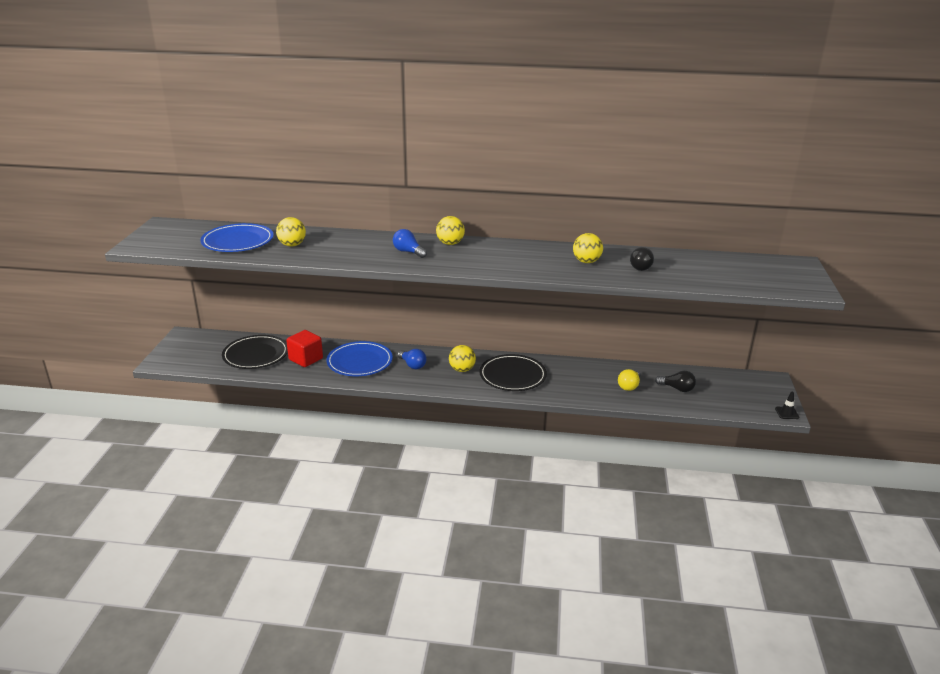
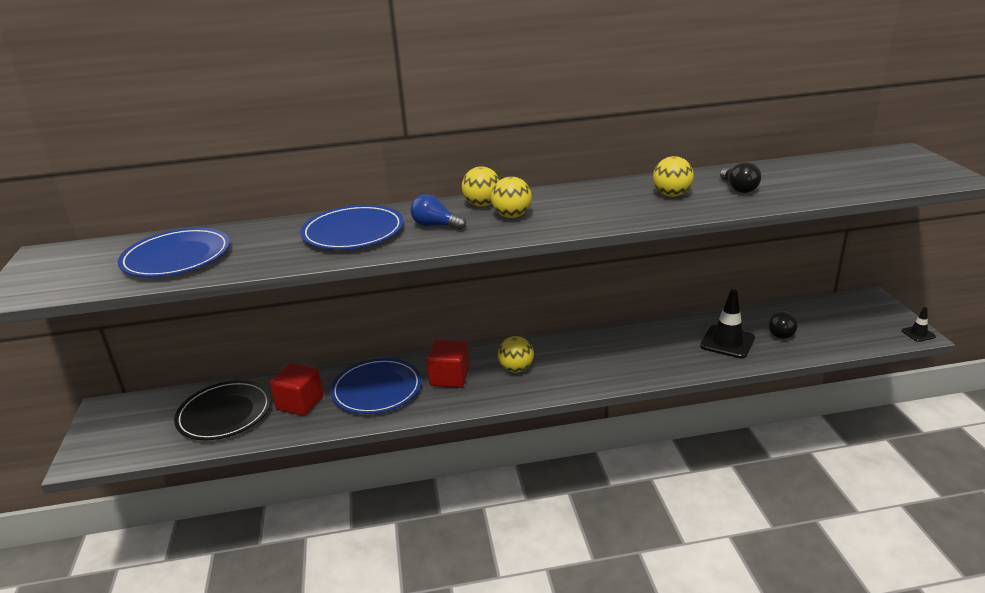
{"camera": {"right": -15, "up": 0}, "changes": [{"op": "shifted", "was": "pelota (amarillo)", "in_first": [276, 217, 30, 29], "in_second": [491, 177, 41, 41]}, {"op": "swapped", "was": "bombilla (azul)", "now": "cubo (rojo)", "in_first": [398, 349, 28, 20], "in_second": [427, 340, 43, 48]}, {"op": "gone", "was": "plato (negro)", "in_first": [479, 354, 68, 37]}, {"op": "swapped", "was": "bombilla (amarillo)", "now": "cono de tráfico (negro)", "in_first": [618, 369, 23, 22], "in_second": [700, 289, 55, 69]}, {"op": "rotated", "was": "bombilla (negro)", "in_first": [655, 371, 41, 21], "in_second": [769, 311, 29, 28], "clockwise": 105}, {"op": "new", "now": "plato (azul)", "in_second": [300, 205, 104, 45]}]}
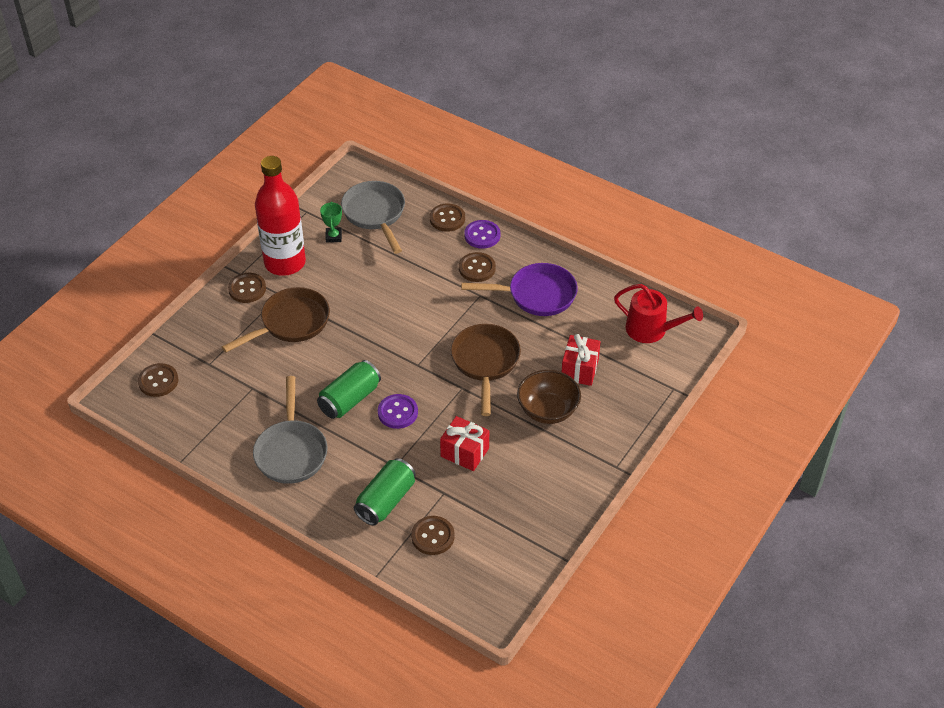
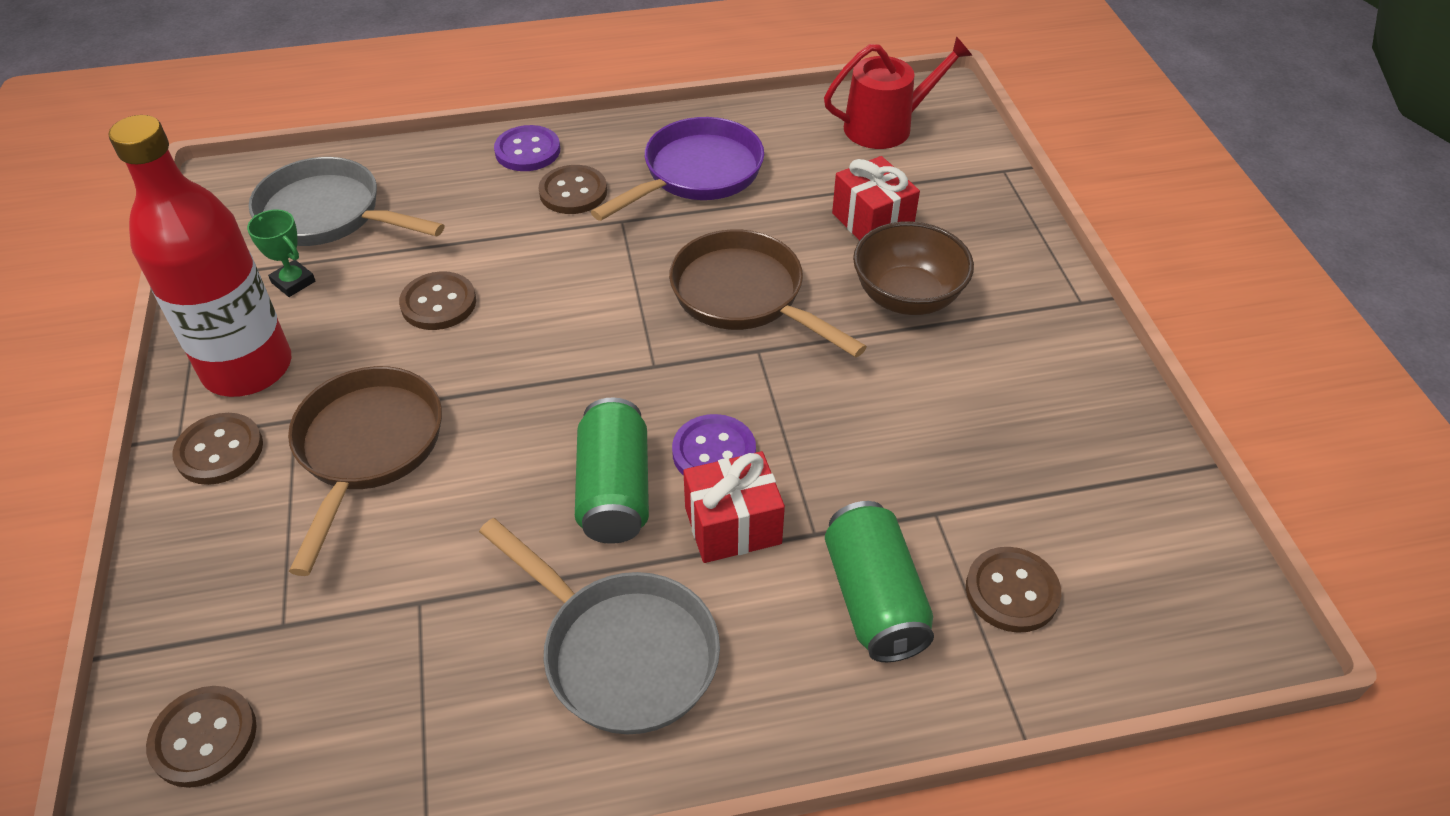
{"camera": {"right": -45, "up": 0}, "changes": [{"op": "shifted", "was": "botón (marrón)", "in_first": [430, 203, 35, 29], "in_second": [399, 271, 77, 59]}, {"op": "shifted", "was": "regalo (rojo)", "in_first": [440, 416, 49, 55], "in_second": [683, 451, 102, 112]}]}
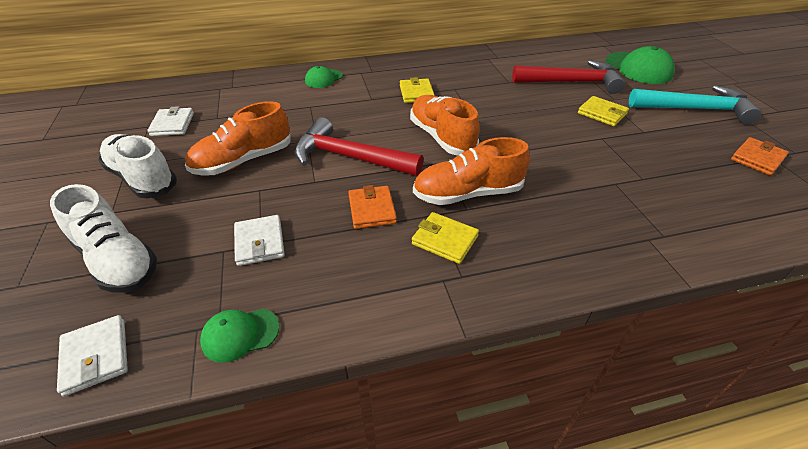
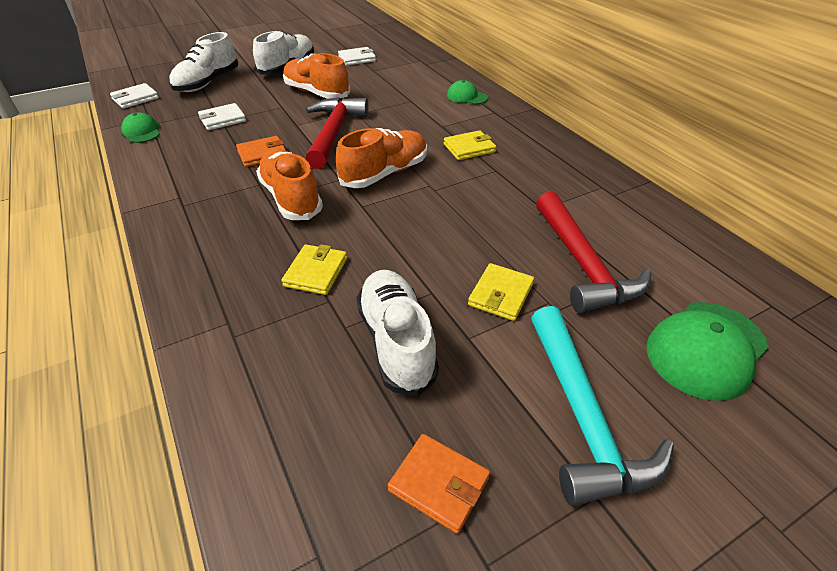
{"camera": {"right": 75, "up": 0}, "changes": [{"op": "shifted", "was": "cartera (amarillo)", "in_first": [412, 212, 67, 52], "in_second": [281, 244, 66, 51]}, {"op": "new", "now": "zapato (blanco)", "in_second": [357, 270, 82, 126]}]}
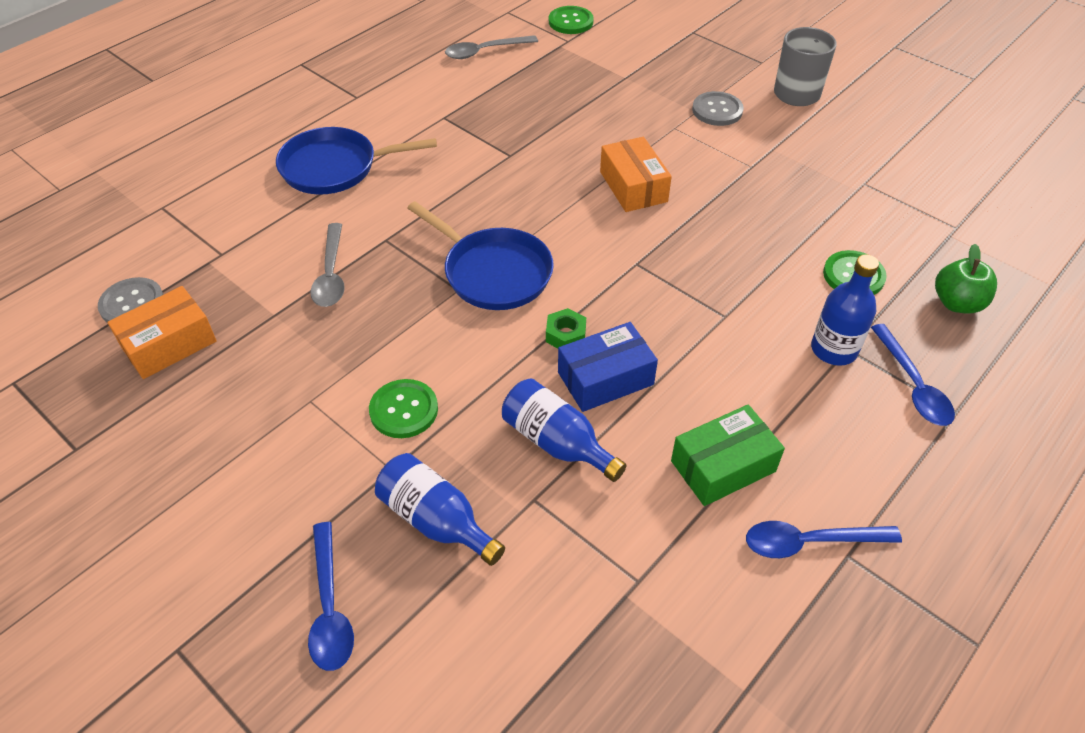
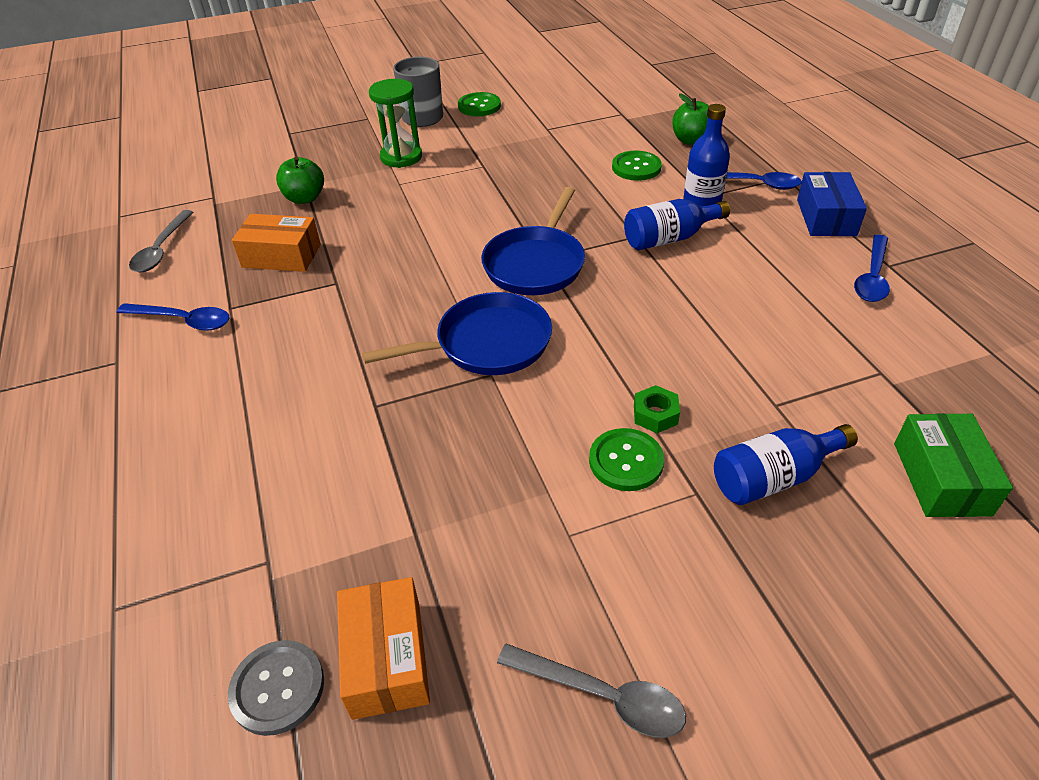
{"camera": {"right": -60, "up": -5}, "changes": [{"op": "shifted", "was": "botón (verde)", "in_first": [549, 6, 45, 28], "in_second": [458, 92, 43, 24]}, {"op": "swapped", "was": "botón (gris)", "now": "reloj de arena (verde)", "in_first": [692, 91, 52, 35], "in_second": [369, 79, 53, 89]}, {"op": "shifted", "was": "sartén (azul)", "in_first": [276, 127, 161, 68], "in_second": [481, 187, 104, 108]}, {"op": "shifted", "was": "caja (naranja)", "in_first": [600, 137, 72, 75], "in_second": [232, 214, 89, 58]}, {"op": "shifted", "was": "cuchara (gris)", "in_first": [310, 223, 35, 84], "in_second": [497, 644, 189, 94]}, {"op": "shifted", "was": "tuerca (verde)", "in_first": [546, 308, 40, 40], "in_second": [634, 385, 46, 48]}, {"op": "shifted", "was": "caja (azul)", "in_first": [558, 322, 100, 90], "in_second": [797, 172, 70, 64]}, {"op": "shifted", "was": "botella (azul)", "in_first": [502, 378, 125, 104], "in_second": [624, 199, 106, 51]}, {"op": "shifted", "was": "caja (verde)", "in_first": [671, 404, 114, 102], "in_second": [894, 413, 119, 104]}, {"op": "shifted", "was": "cuchara (azul)", "in_first": [308, 522, 46, 149], "in_second": [117, 303, 113, 28]}, {"op": "new", "now": "manzana (verde)", "in_second": [276, 157, 48, 47]}]}
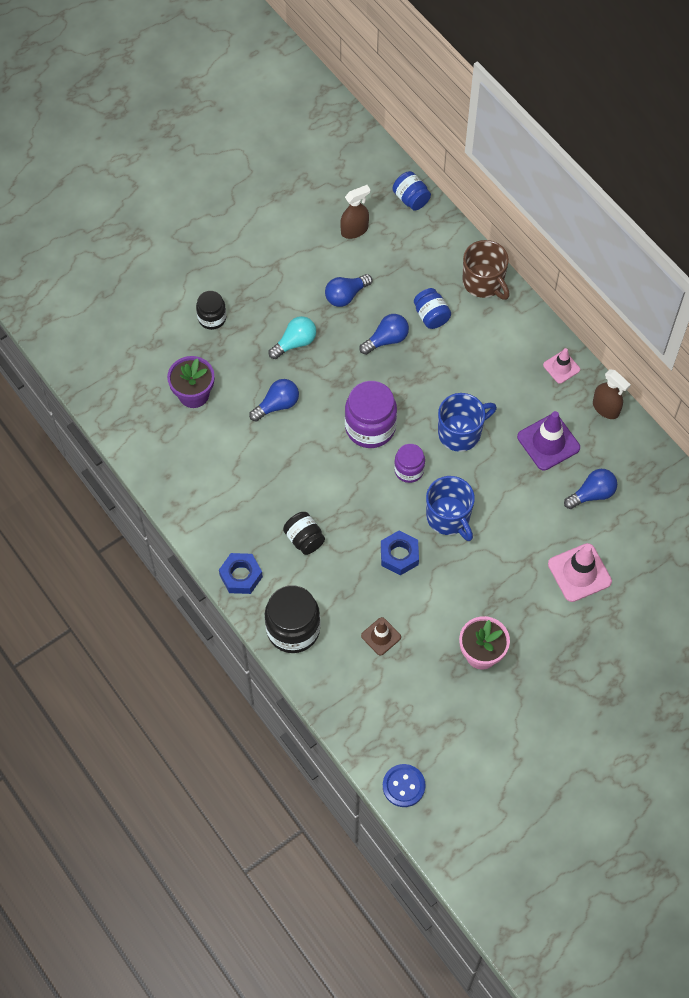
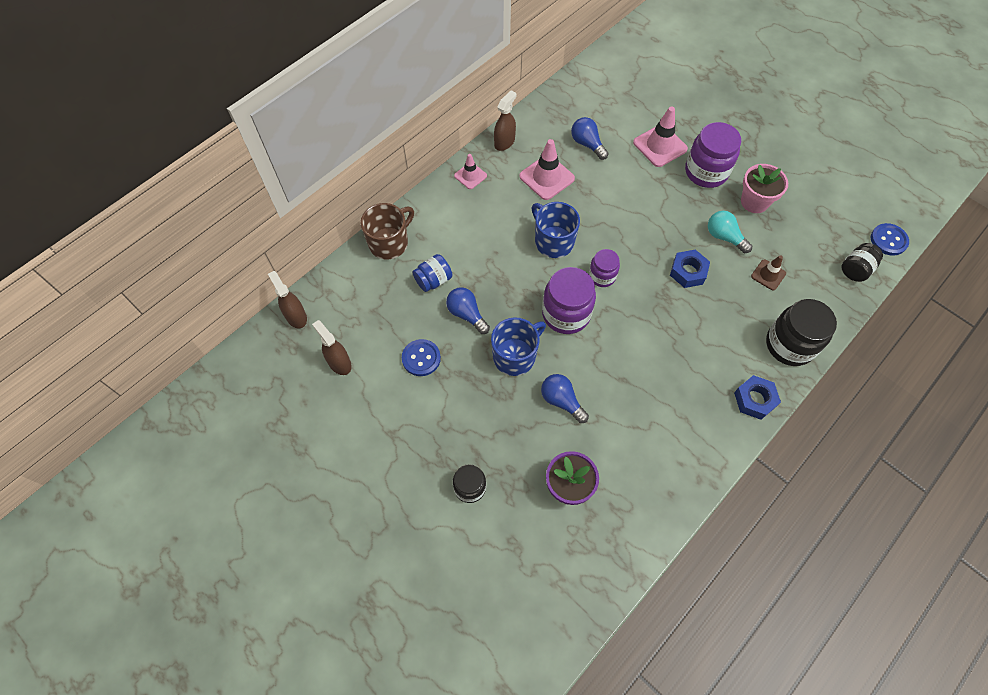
{"camera": {"right": -100, "up": 0}, "changes": [{"op": "swapped", "was": "tarro (azul)", "now": "pulverizador (marrón)", "in_first": [393, 171, 38, 40], "in_second": [268, 271, 39, 58]}, {"op": "swapped", "was": "bombilla (azul)", "now": "botón (azul)", "in_first": [325, 274, 47, 33], "in_second": [402, 339, 39, 37]}, {"op": "shifted", "was": "bombilla (turquesa)", "in_first": [269, 316, 47, 43], "in_second": [708, 211, 44, 42]}, {"op": "repainted", "was": "cono de tráfico (morado)", "now": "cono de tráfico (rosa)", "in_first": [517, 411, 63, 59], "in_second": [519, 139, 56, 61]}, {"op": "shifted", "was": "taza (azul)", "in_first": [426, 476, 49, 65], "in_second": [491, 317, 55, 59]}, {"op": "shifted", "was": "tarro (negro)", "in_first": [283, 512, 42, 43], "in_second": [841, 243, 42, 39]}, {"op": "new", "now": "tarro (morado)", "in_second": [685, 122, 57, 66]}]}
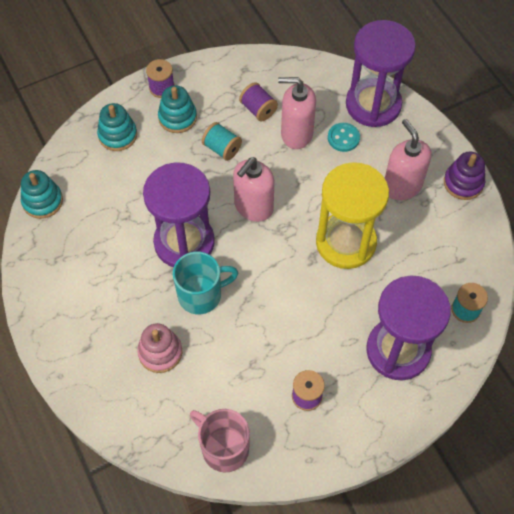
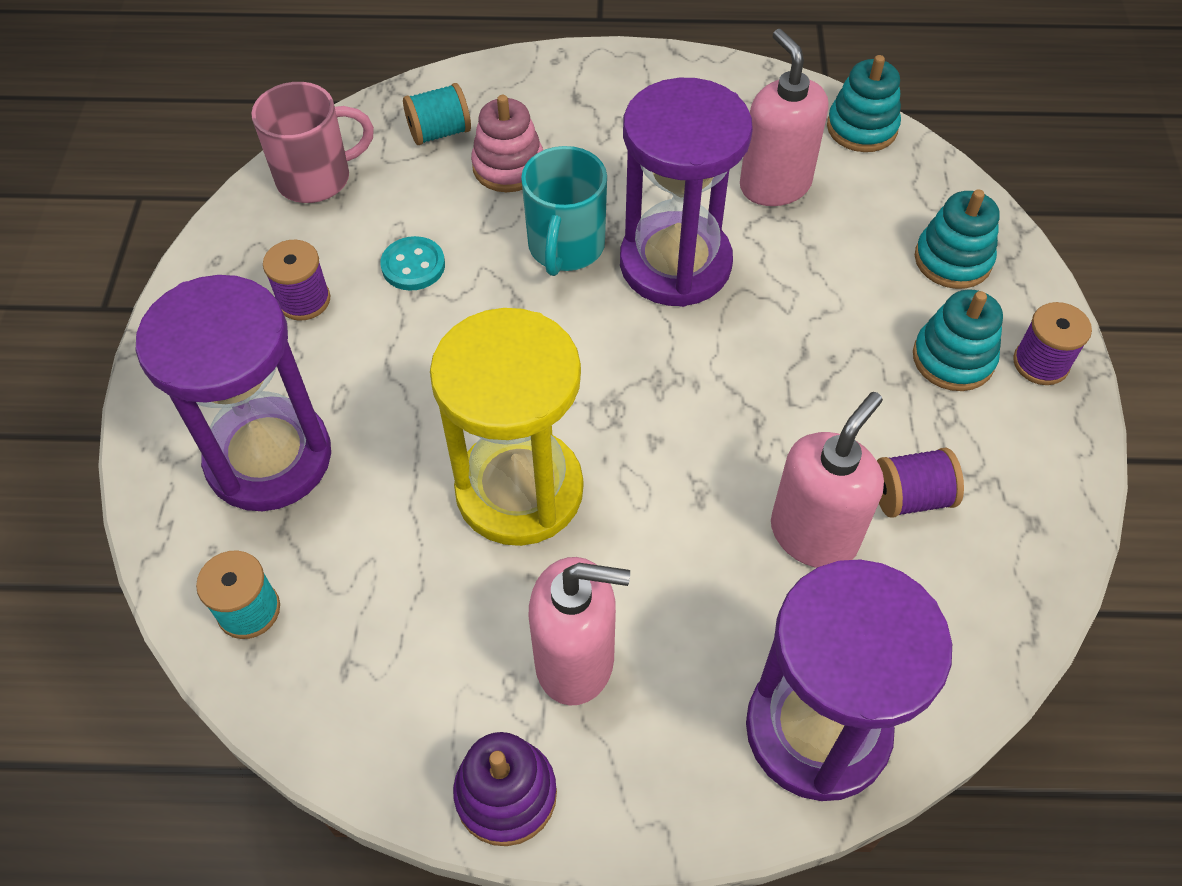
{"camera": {"right": 120, "up": -5}, "changes": [{"op": "shifted", "was": "carrete (turquesa)", "in_first": [202, 122, 40, 39], "in_second": [403, 83, 68, 62]}, {"op": "shifted", "was": "botón (turquesa)", "in_first": [328, 123, 32, 29], "in_second": [380, 236, 65, 55]}, {"op": "shifted", "was": "dispensador de jabón (rosa)", "in_first": [233, 157, 41, 65], "in_second": [740, 29, 89, 177]}]}
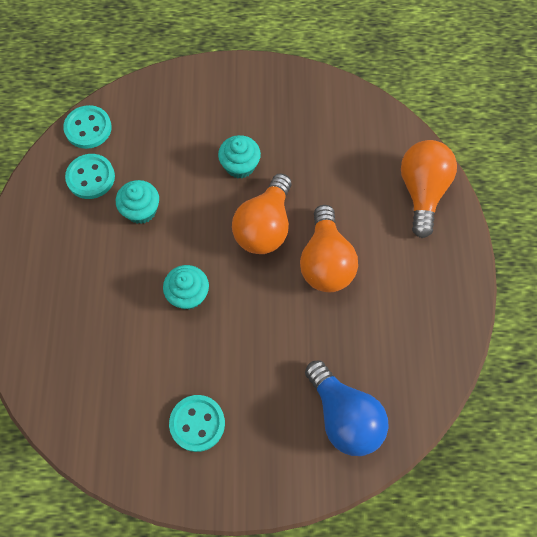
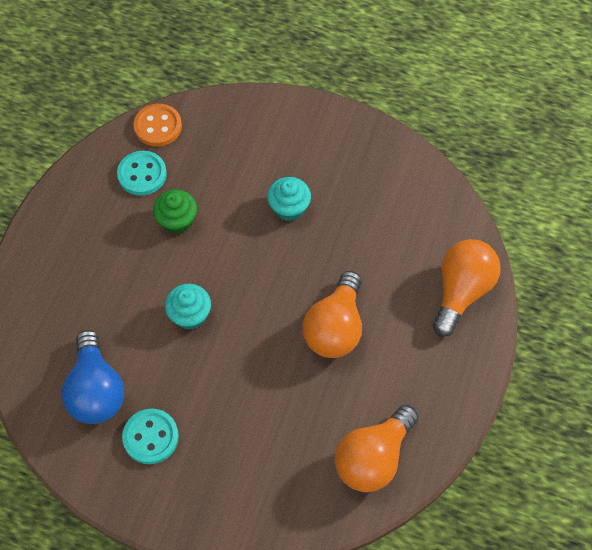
{"camera": {"right": 20, "up": -5}, "changes": [{"op": "repainted", "was": "botón (turquesa)", "now": "botón (naranja)", "in_first": [63, 105, 49, 44], "in_second": [133, 104, 49, 43]}, {"op": "shifted", "was": "bombilla (naranja)", "in_first": [232, 173, 60, 81], "in_second": [335, 405, 84, 87]}, {"op": "repainted", "was": "magdalena (turquesa)", "now": "magdalena (verde)", "in_first": [116, 180, 43, 44], "in_second": [153, 190, 44, 44]}, {"op": "shifted", "was": "bombilla (azul)", "in_first": [305, 360, 84, 96], "in_second": [61, 330, 63, 94]}]}
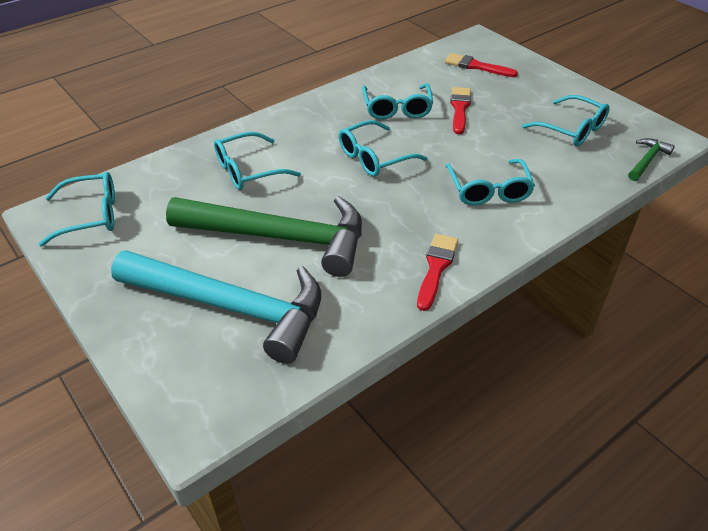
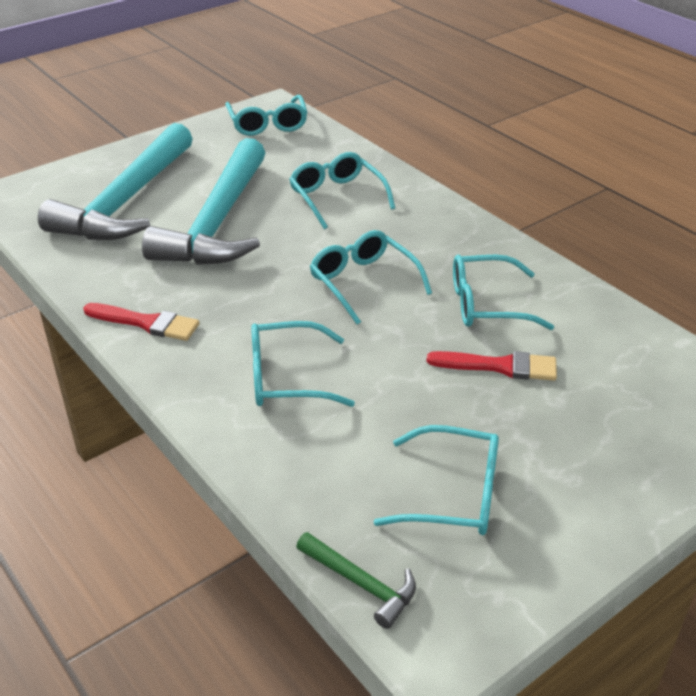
{"camera": {"right": 90, "up": -5}, "changes": [{"op": "gone", "was": "pincel (rojo)", "in_first": [445, 53, 73, 24]}, {"op": "rotated", "was": "gafas (turquesa)", "in_first": [522, 95, 88, 51], "in_second": [374, 425, 125, 110], "clockwise": -120}, {"op": "repainted", "was": "martillo (verde)", "now": "martillo (turquesa)", "in_first": [166, 196, 196, 81], "in_second": [142, 138, 123, 127]}]}
